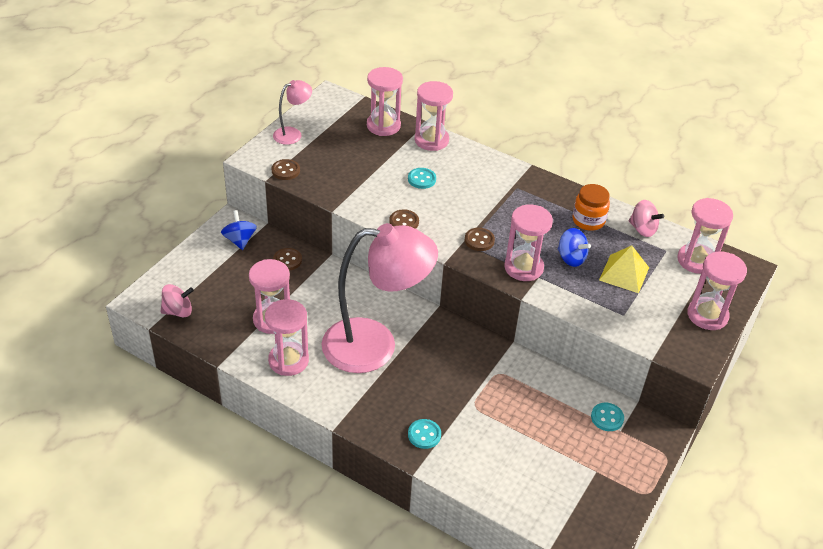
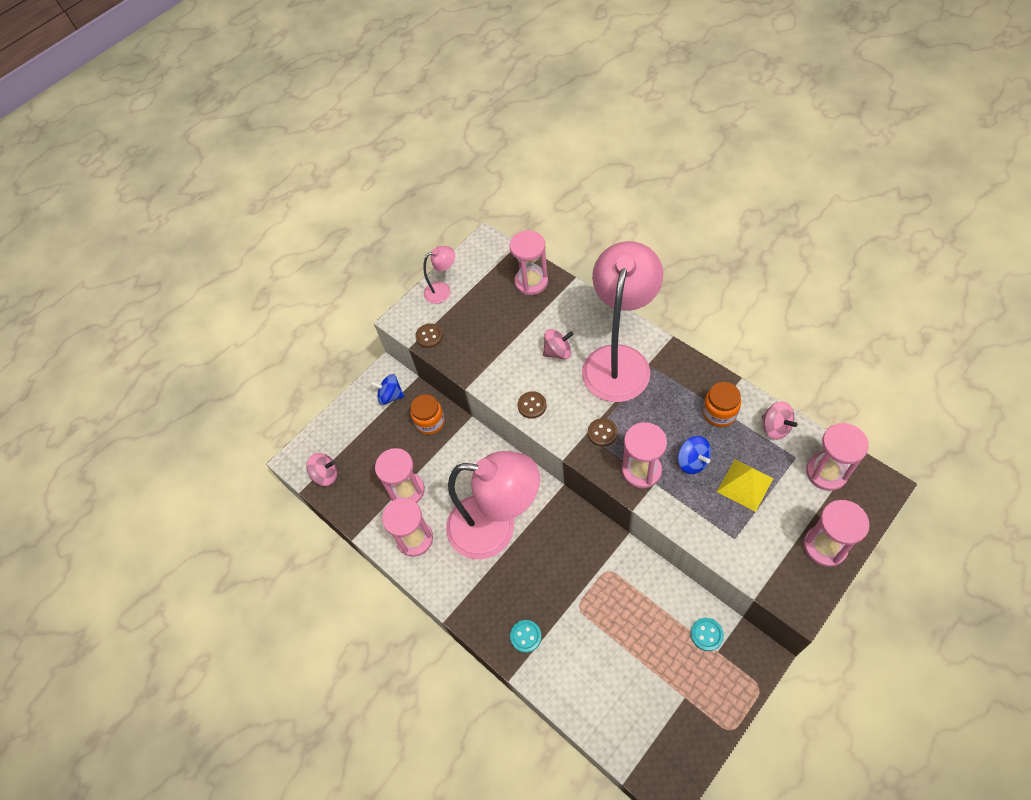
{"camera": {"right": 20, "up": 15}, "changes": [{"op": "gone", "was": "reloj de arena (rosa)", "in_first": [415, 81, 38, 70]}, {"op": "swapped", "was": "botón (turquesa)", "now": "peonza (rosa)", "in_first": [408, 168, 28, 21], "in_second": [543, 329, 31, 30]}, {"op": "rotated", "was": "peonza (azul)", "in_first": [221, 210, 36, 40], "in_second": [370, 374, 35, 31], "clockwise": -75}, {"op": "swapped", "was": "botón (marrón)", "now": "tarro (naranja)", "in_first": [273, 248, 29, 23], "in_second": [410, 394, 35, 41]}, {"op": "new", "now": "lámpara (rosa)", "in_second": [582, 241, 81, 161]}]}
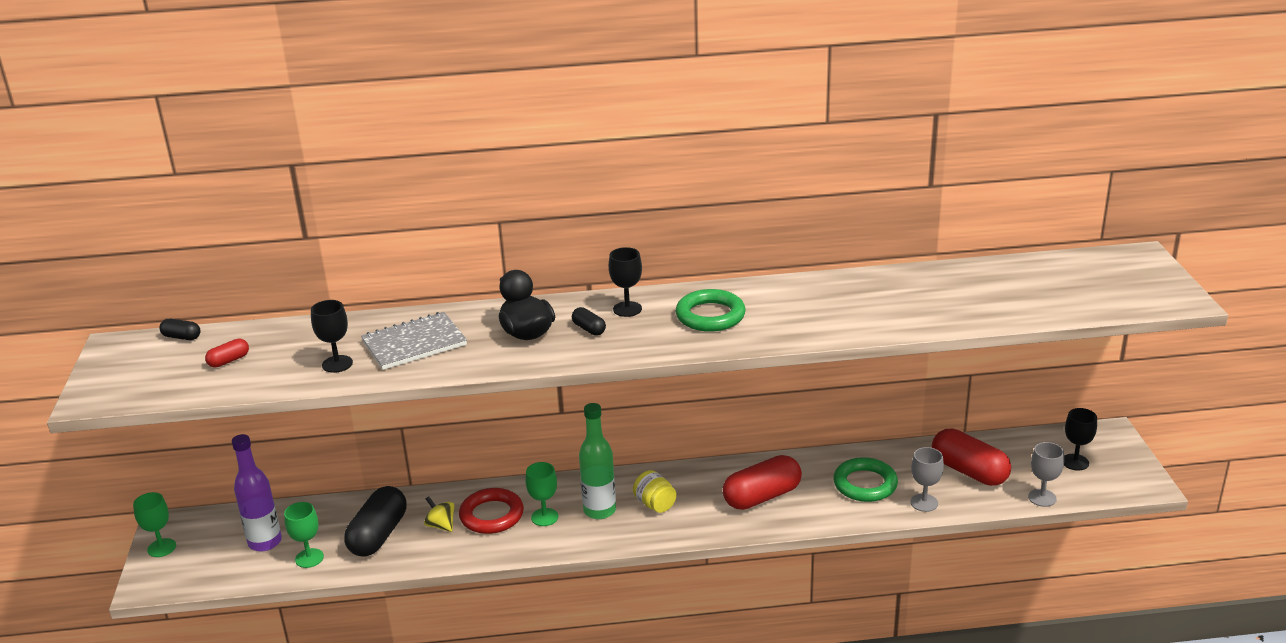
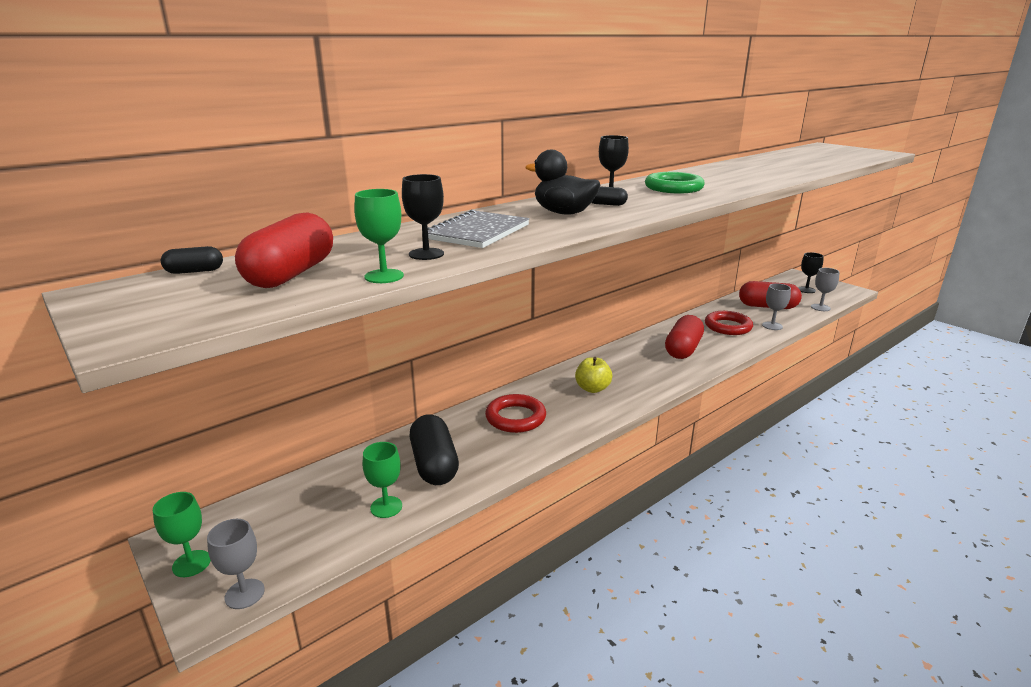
{"camera": {"right": -35, "up": -5}, "changes": [{"op": "scaled", "was": "cápsula (rojo)", "in_first": [205, 338, 44, 30], "in_second": [235, 212, 98, 76], "ratio": 2.17}, {"op": "swapped", "was": "botella (verde)", "now": "manzana (amarillo)", "in_first": [579, 403, 37, 116], "in_second": [575, 357, 37, 36]}, {"op": "gone", "was": "botella (morado)", "in_first": [232, 434, 50, 117]}, {"op": "repainted", "was": "anillo (verde)", "now": "anillo (rojo)", "in_first": [833, 457, 65, 45], "in_second": [705, 311, 48, 24]}, {"op": "shifted", "was": "copa (verde)", "in_first": [525, 462, 33, 64], "in_second": [354, 189, 50, 94]}, {"op": "gone", "was": "tarro (amarillo)", "in_first": [633, 470, 44, 43]}, {"op": "gone", "was": "peonza (amarillo)", "in_first": [424, 496, 30, 36]}, {"op": "new", "now": "copa (gris)", "in_second": [207, 519, 58, 90]}]}
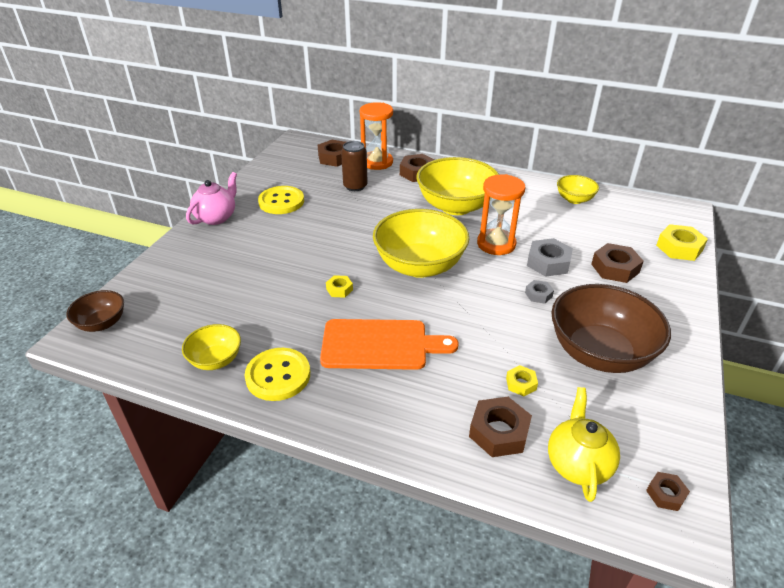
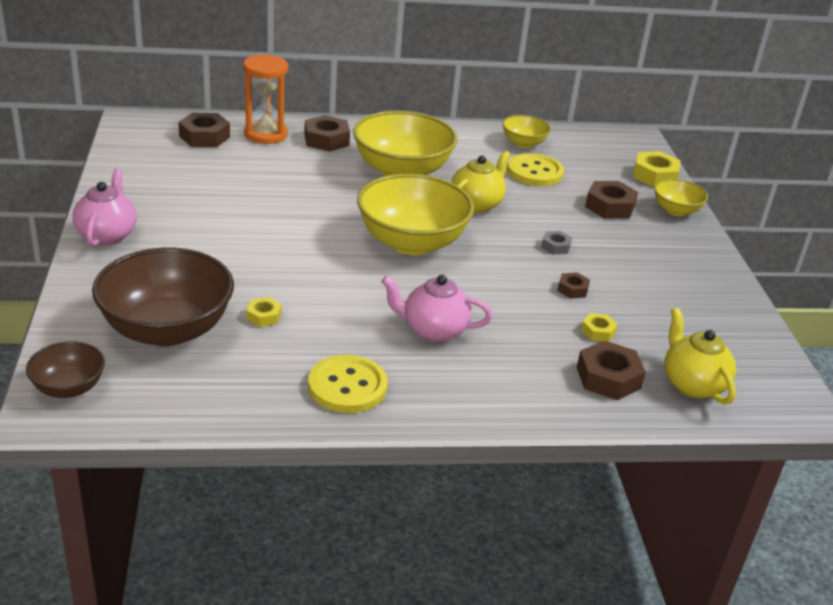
{"camera": {"right": -30, "up": -5}, "changes": [{"op": "gone", "was": "lata (marrón)", "in_first": [341, 141, 27, 50]}, {"op": "swapped", "was": "reloj de arena (naranja)", "now": "tetera (amarillo)", "in_first": [477, 174, 48, 81], "in_second": [451, 150, 59, 63]}, {"op": "shifted", "was": "botón (amarillo)", "in_first": [258, 186, 46, 28], "in_second": [507, 153, 57, 33]}, {"op": "gone", "was": "tuerca (gris)", "in_first": [527, 238, 46, 39]}, {"op": "shifted", "was": "tuerca (amarillo)", "in_first": [326, 275, 27, 23], "in_second": [246, 297, 36, 30]}, {"op": "shifted", "was": "cuenco (marrón)", "in_first": [551, 284, 120, 89], "in_second": [92, 248, 142, 98]}, {"op": "swapped", "was": "tabla de cortar (naranja)", "now": "tetera (rosa)", "in_first": [320, 319, 139, 51], "in_second": [381, 275, 111, 67]}, {"op": "shifted", "was": "cuenco (amarillo)", "in_first": [182, 324, 59, 46], "in_second": [654, 179, 54, 37]}, {"op": "shifted", "was": "tuerca (marrón)", "in_first": [646, 472, 44, 39], "in_second": [557, 272, 33, 27]}]}
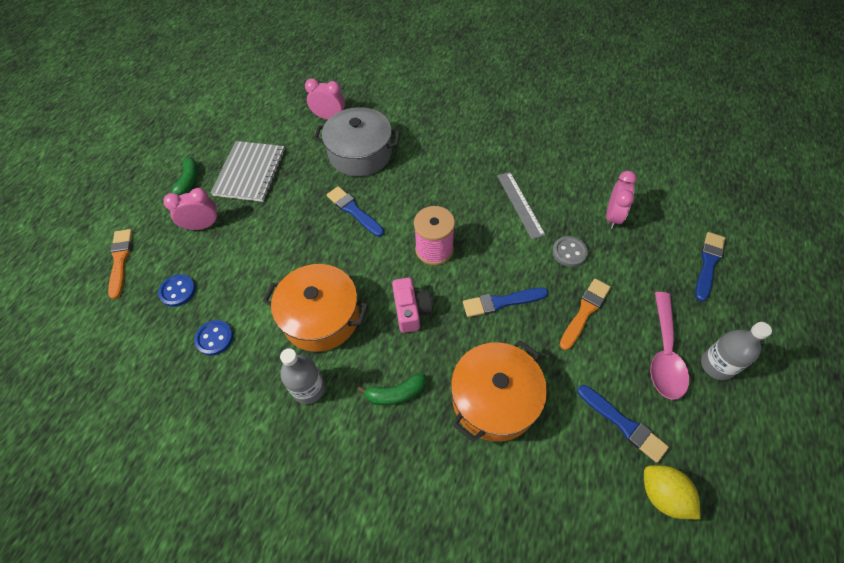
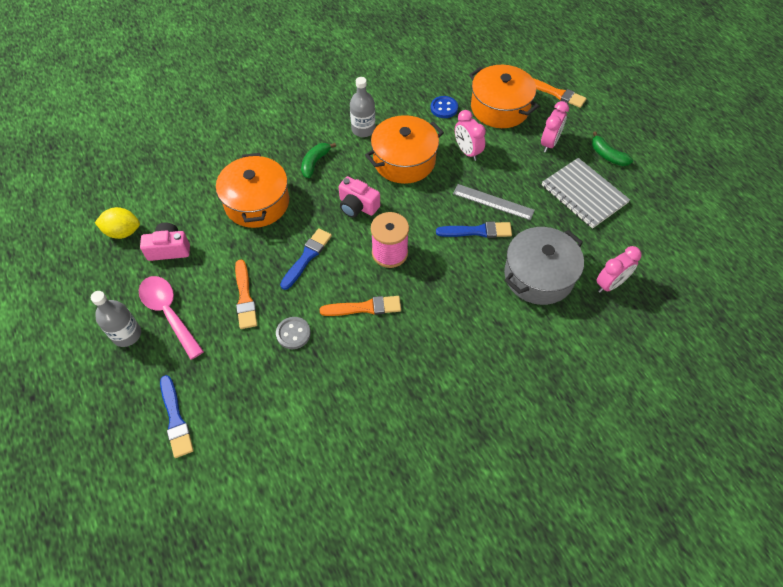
{"camera": {"right": 130, "up": 0}, "changes": [{"op": "shifted", "was": "despertador (rosa)", "in_first": [606, 171, 31, 58], "in_second": [455, 110, 31, 51]}, {"op": "shifted", "was": "regla (gris)", "in_first": [497, 172, 49, 67], "in_second": [453, 184, 82, 36]}, {"op": "swapped", "was": "botón (azul)", "now": "olla (naranja)", "in_first": [158, 274, 38, 33], "in_second": [469, 65, 70, 63]}, {"op": "swapped", "was": "pincel (azul)", "now": "cámara (rosa)", "in_first": [577, 385, 92, 78], "in_second": [140, 223, 50, 38]}, {"op": "new", "now": "pincel (naranja)", "in_second": [320, 296, 81, 20]}]}
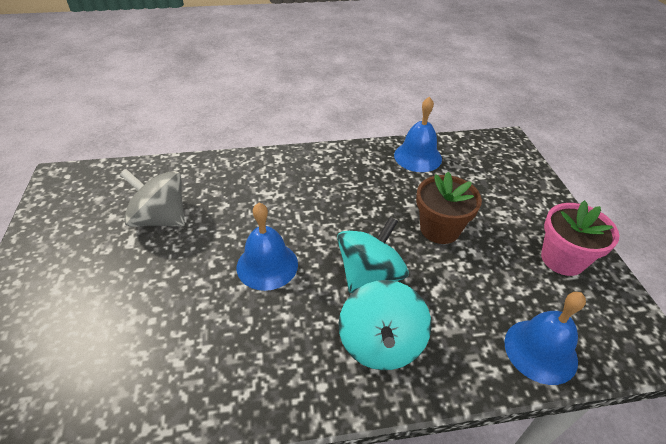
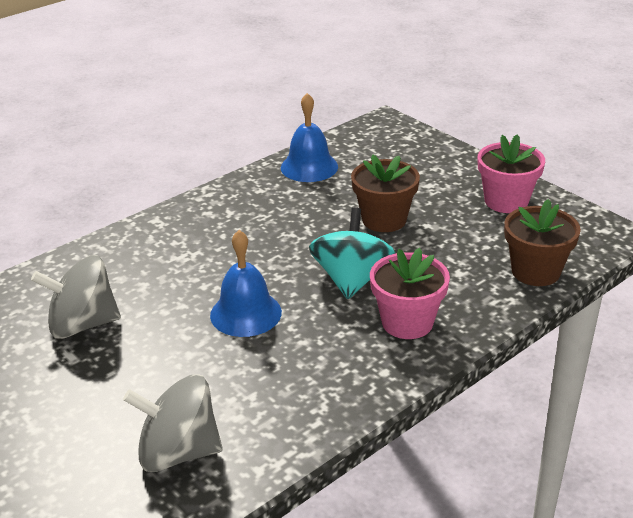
{"camera": {"right": -30, "up": -10}, "changes": [{"op": "swapped", "was": "peonza (turquesa)", "now": "maceta (rosa)", "in_first": [339, 280, 92, 90], "in_second": [370, 248, 80, 91]}, {"op": "swapped", "was": "campana (azul)", "now": "maceta (marrón)", "in_first": [504, 292, 82, 93], "in_second": [504, 199, 77, 87]}, {"op": "new", "now": "peonza (gris)", "in_second": [123, 374, 99, 98]}]}
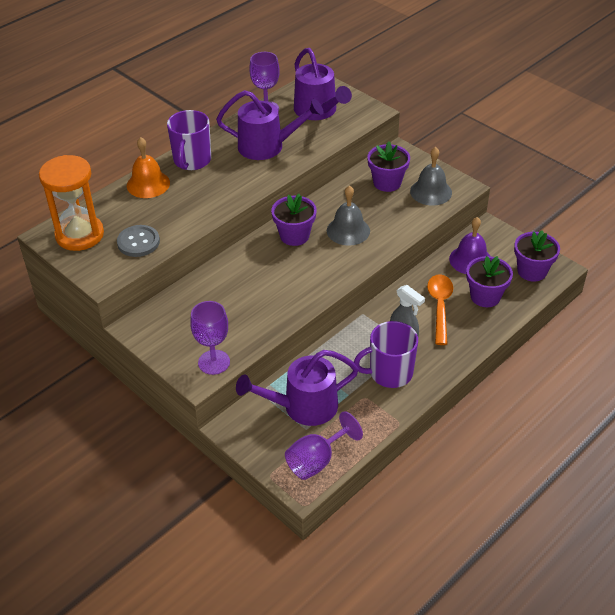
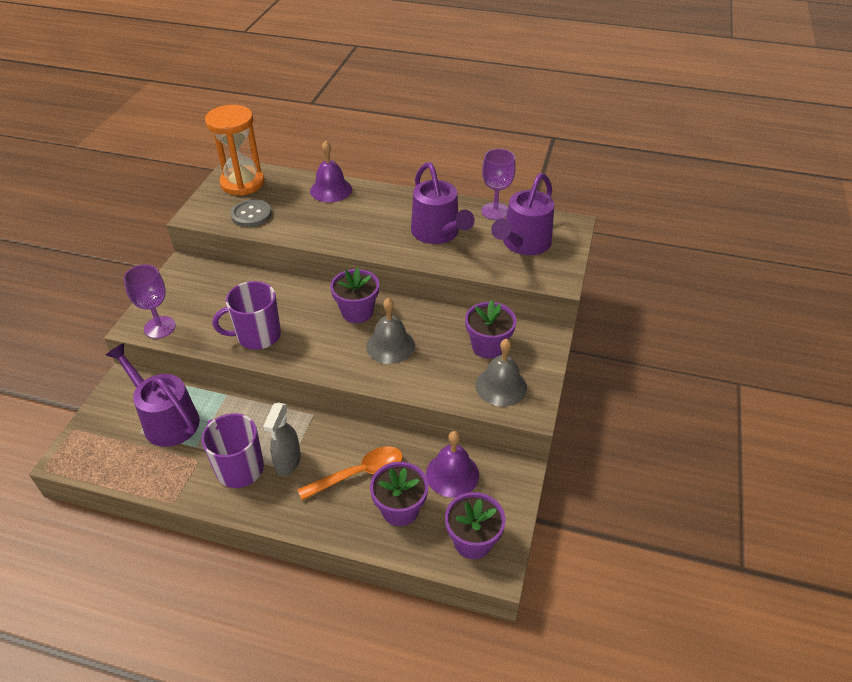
{"camera": {"right": 60, "up": 0}, "changes": [{"op": "shifted", "was": "taza (morado)", "in_first": [167, 110, 44, 60], "in_second": [213, 281, 68, 69]}, {"op": "repainted", "was": "campana (naranja)", "now": "campana (morado)", "in_first": [127, 137, 43, 61], "in_second": [310, 141, 42, 61]}, {"op": "gone", "was": "copa (morado)", "in_first": [285, 411, 78, 69]}]}
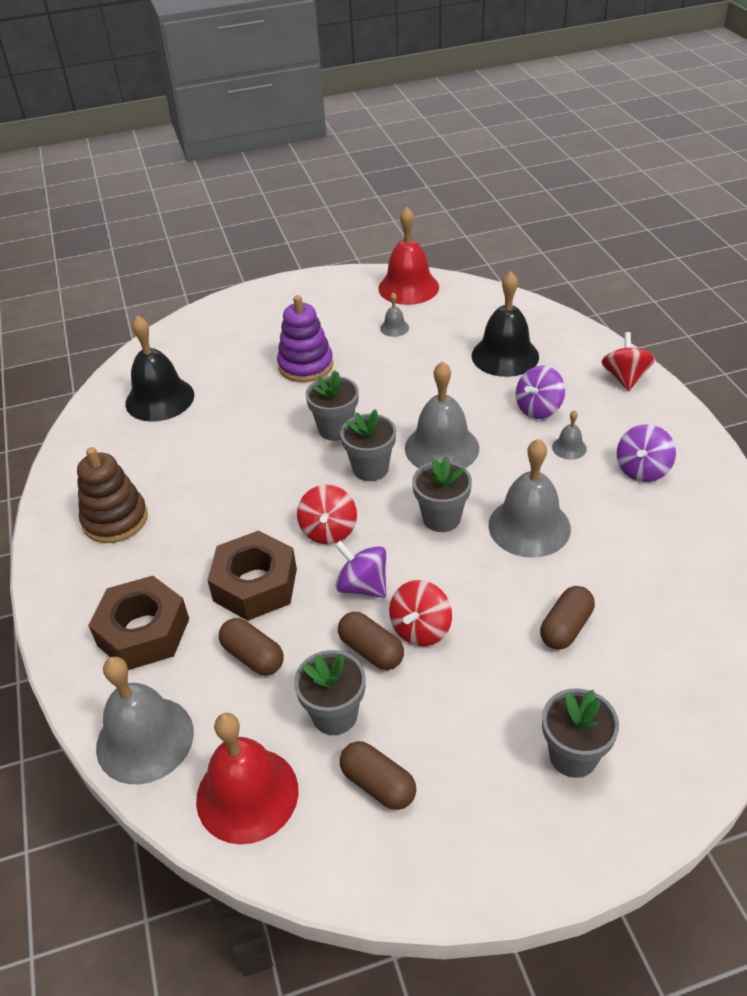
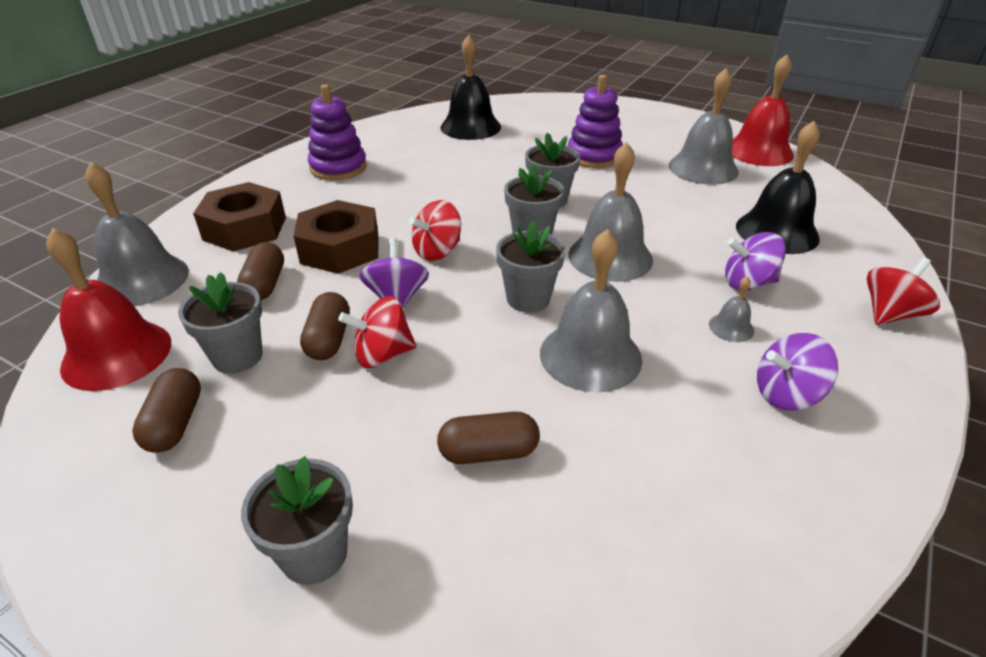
{"camera": {"right": 45, "up": -5}, "changes": [{"op": "scaled", "was": "campana (gris)", "in_first": [380, 292, 29, 45], "in_second": [669, 68, 70, 117], "ratio": 2.21}, {"op": "repainted", "was": "juguete apilable (marrón)", "now": "juguete apilable (morado)", "in_first": [77, 447, 71, 96], "in_second": [308, 84, 59, 97]}]}
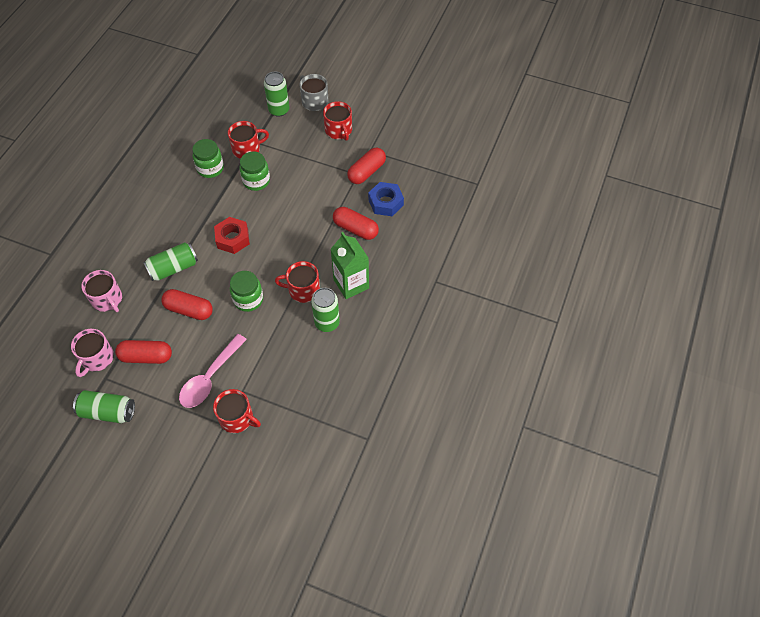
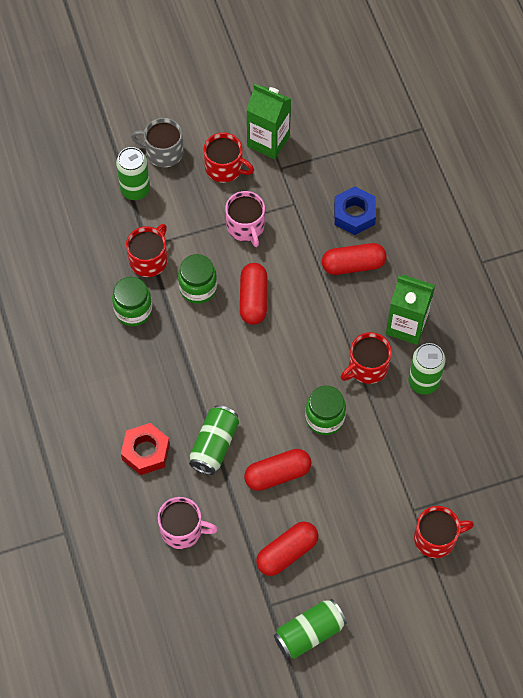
{"camera": {"right": -40, "up": 5}, "changes": [{"op": "shifted", "was": "cápsula (rojo)", "in_first": [347, 147, 39, 37], "in_second": [240, 263, 27, 62]}, {"op": "shifted", "was": "tuerca (rojo)", "in_first": [214, 217, 36, 37], "in_second": [121, 423, 49, 52]}, {"op": "shifted", "was": "taza (rosa)", "in_first": [71, 329, 43, 48], "in_second": [225, 191, 40, 56]}, {"op": "gone", "was": "cuchara (rosa)", "in_first": [179, 334, 68, 74]}, {"op": "new", "now": "cartón de leche (verde)", "in_second": [246, 84, 45, 75]}]}
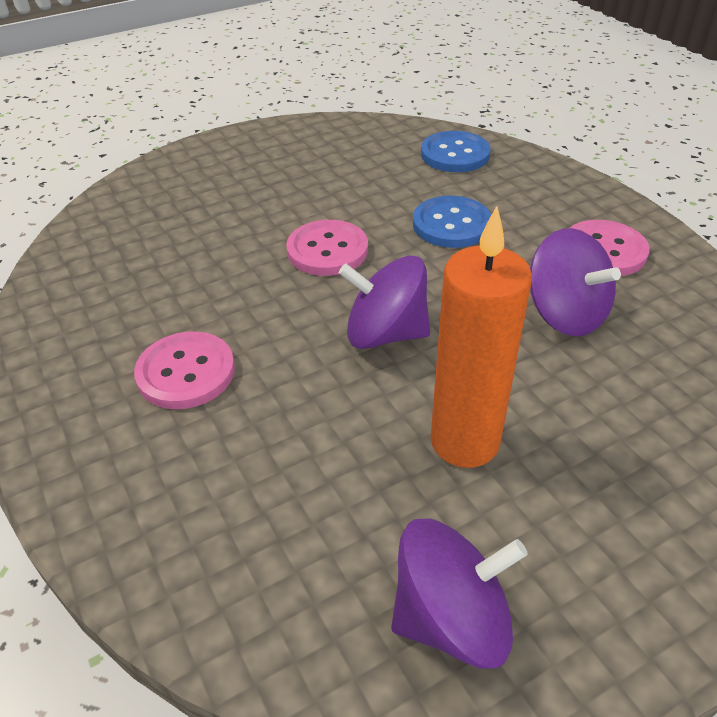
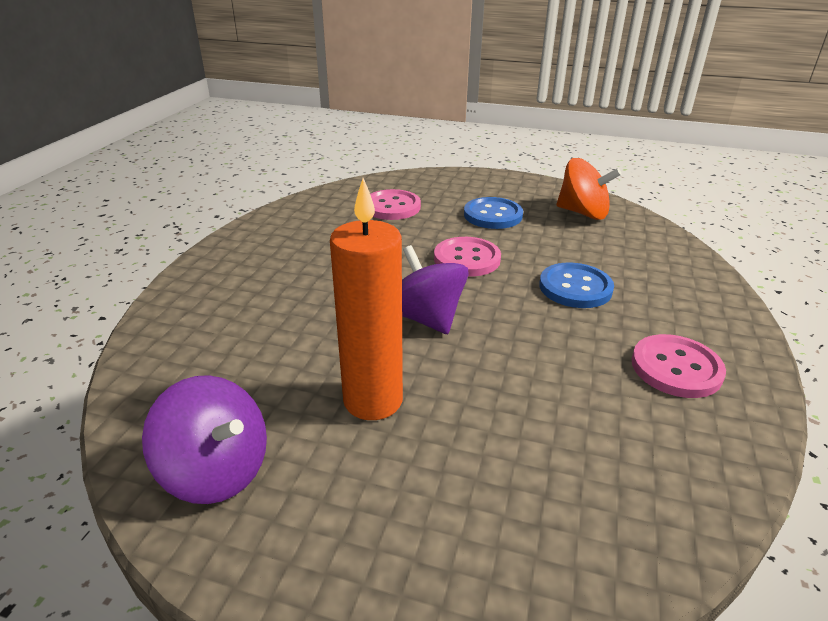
{"camera": {"right": 45, "up": -10}, "changes": [{"op": "shifted", "was": "botón (azul)", "in_first": [421, 131, 70, 41], "in_second": [464, 197, 59, 32]}, {"op": "gone", "was": "peonza (morado)", "in_first": [530, 228, 91, 108]}, {"op": "shifted", "was": "botón (rosa)", "in_first": [134, 331, 101, 78], "in_second": [370, 189, 51, 31]}, {"op": "new", "now": "peonza (naranja)", "in_second": [556, 158, 65, 62]}]}
